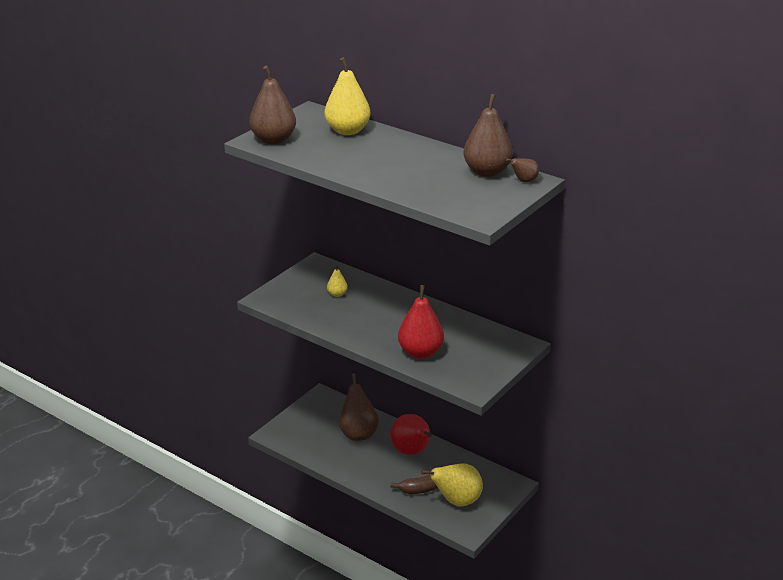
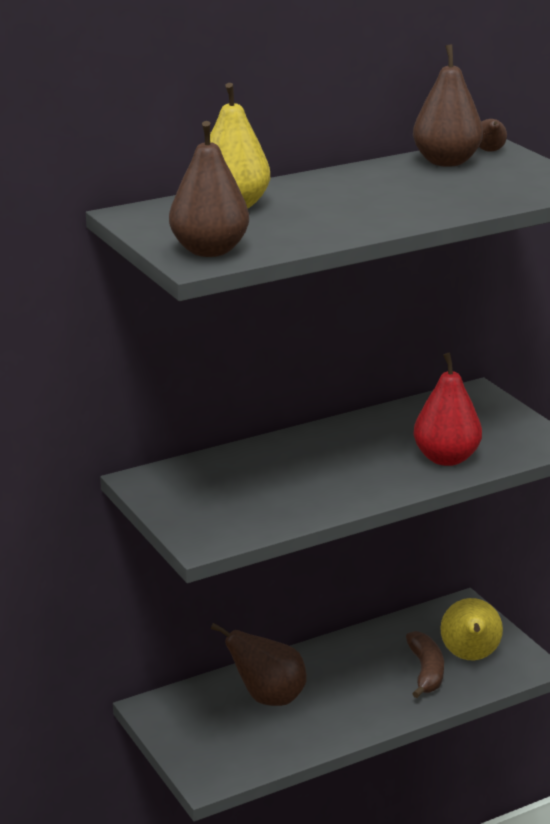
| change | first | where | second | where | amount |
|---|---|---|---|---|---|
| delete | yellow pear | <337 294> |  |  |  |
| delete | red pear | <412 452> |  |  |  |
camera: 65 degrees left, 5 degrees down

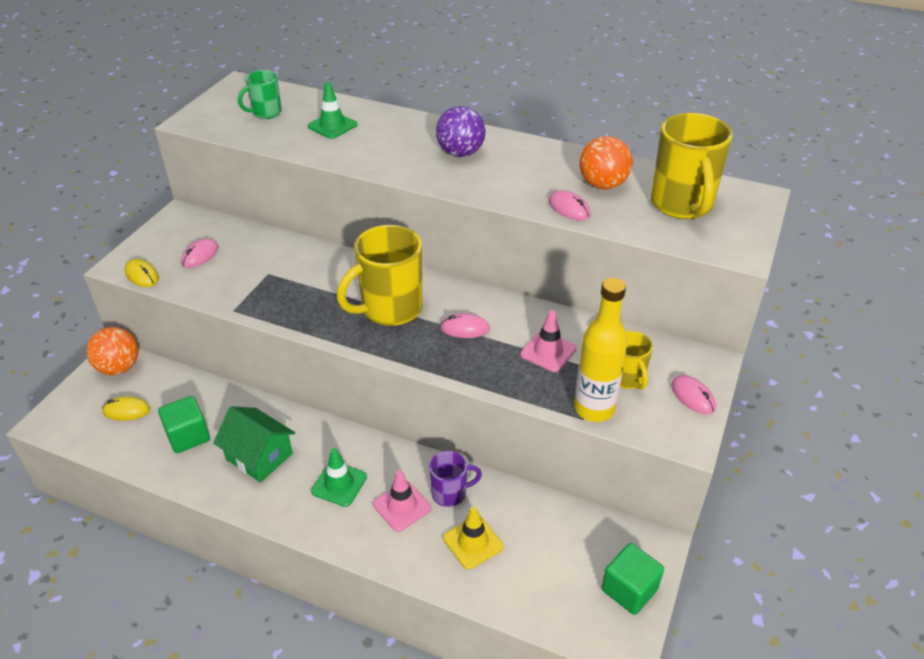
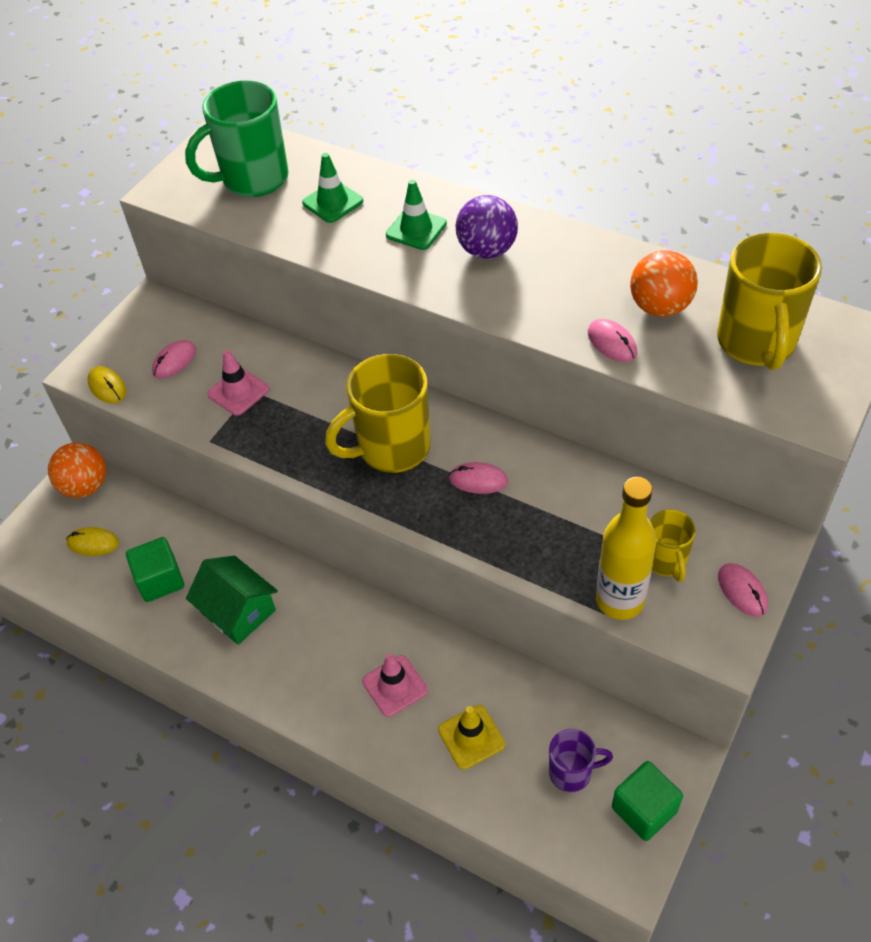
| change | first | where | second | where | amount |
|---|---|---|---|---|---|
| resize | green mug | <266 113> |  | <253 179> | x1.86 |
| move | green traffic cone | <339 484> |  | <416 229> |  |
| move | purple mug | <450 493> |  | <572 772> |  |
| move | pink traffic cone | <548 352> |  | <238 392> |  |
camera: 10 degrees right, 10 degrees up

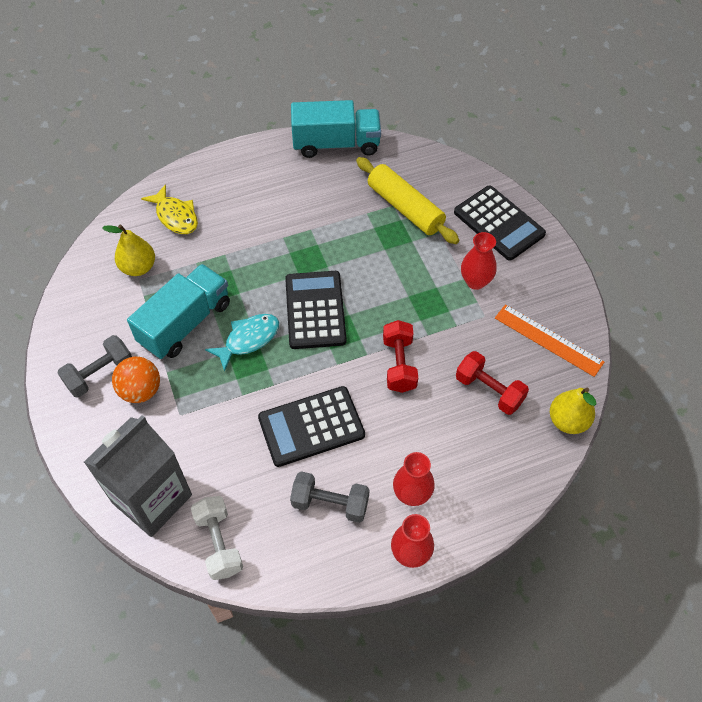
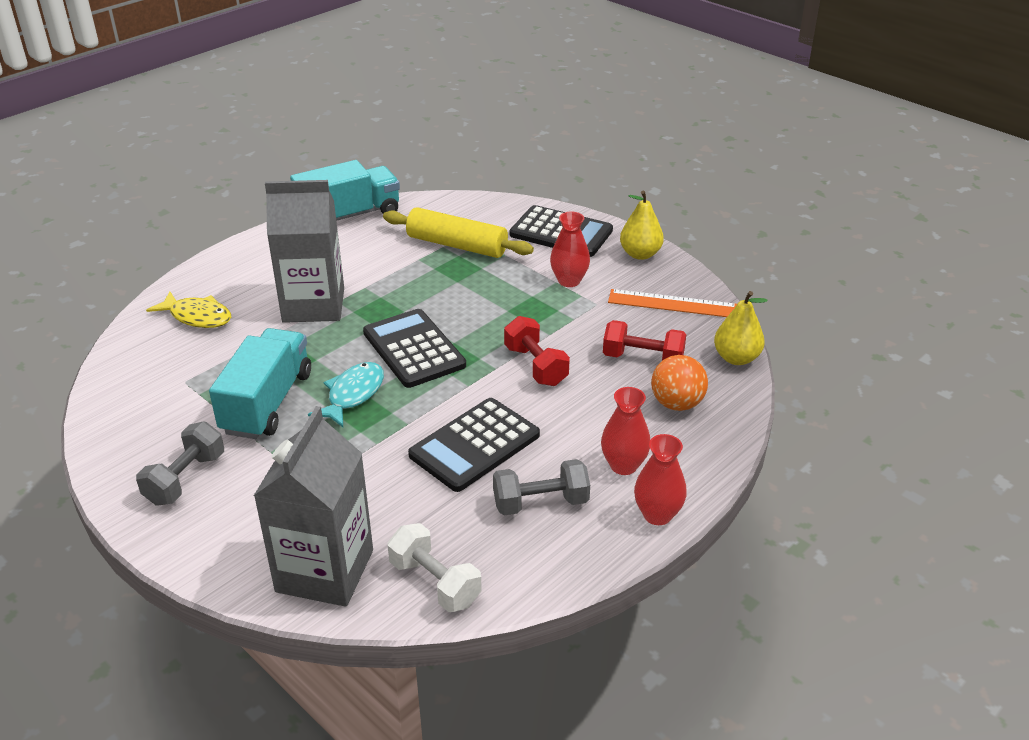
| change | first | where | second | where | amount |
|---|---|---|---|---|---|
| move | yellow pear | <138 267> |  | <640 254> |  |
| move | orange ball | <141 390> |  | <676 404> |  |
| insert |  |  | grey carton | <313 305> |  |
camera: 25 degrees left, 20 degrees down

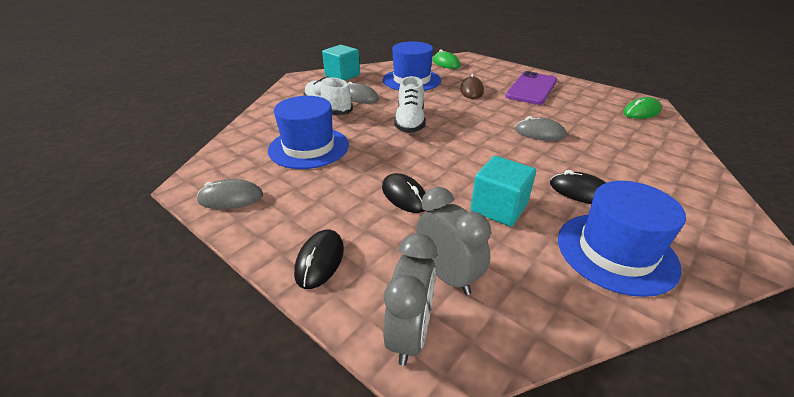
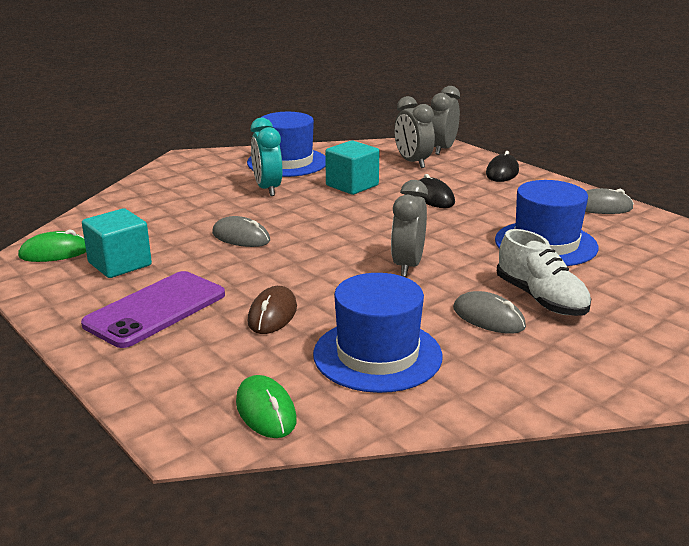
| change | first | where | second | where | amount |
|---|---|---|---|---|---|
| move | turquoise cube | <342 75> |  | <120 264> |  |
| replace | white shoe | <410 122> | grey clock | <408 265> |  |
| replace | black mouse | <581 192> | turquoise clock | <267 189> |  |
camera: 170 degrees left, 10 degrees down

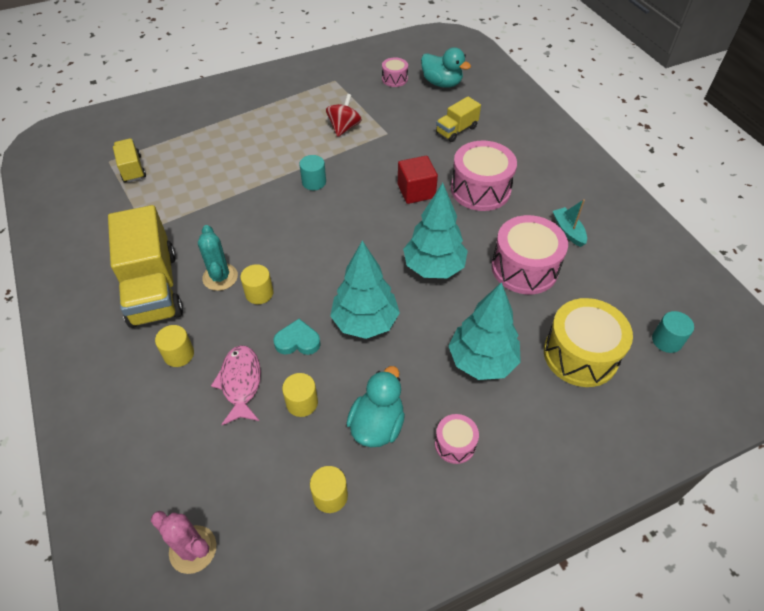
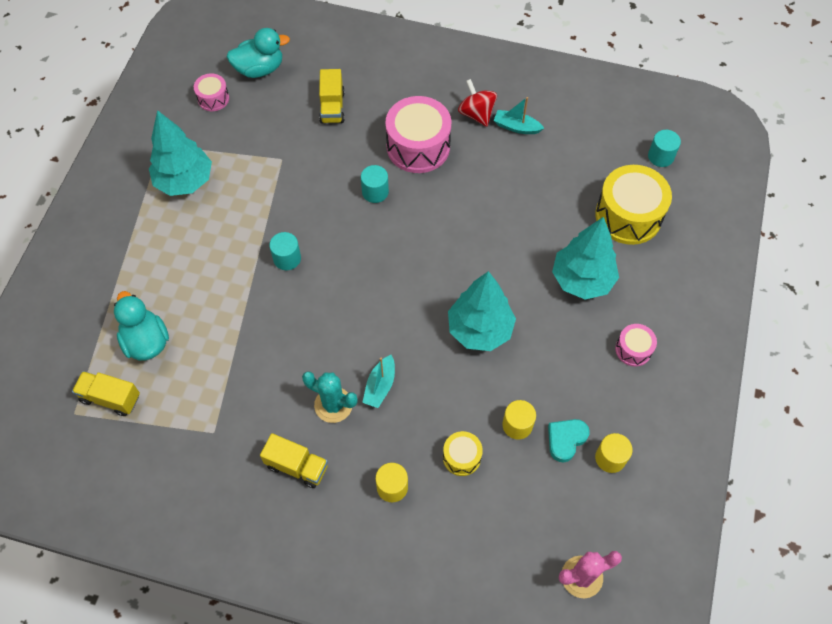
| change | first | where | second | where | amount |
|---|---|---|---|---|---|
| resize | yellow truck | <153 288> |  | <297 466> | x0.51 |
| replace | pink fish | <240 383> | yellow drum | <461 457> |  |
| replace | yellow cylinder | <259 293> | turquoise boat | <380 386> |  |
| move | turquoise heart | <297 341> |  | <566 440> |  |
| move | red spinning top | <344 127> |  | <476 114> |  |
| move | turquoise duck | <377 425> |  | <146 341> |  |
| replace | red cube | <416 191> | turquoise cylinder | <375 192> |  |
| move | turquoise tree | <433 268> |  | <185 181> |  |
| delete | pink drum | <524 268> |  |  |  |
camera: 50 degrees left, 10 degrees up

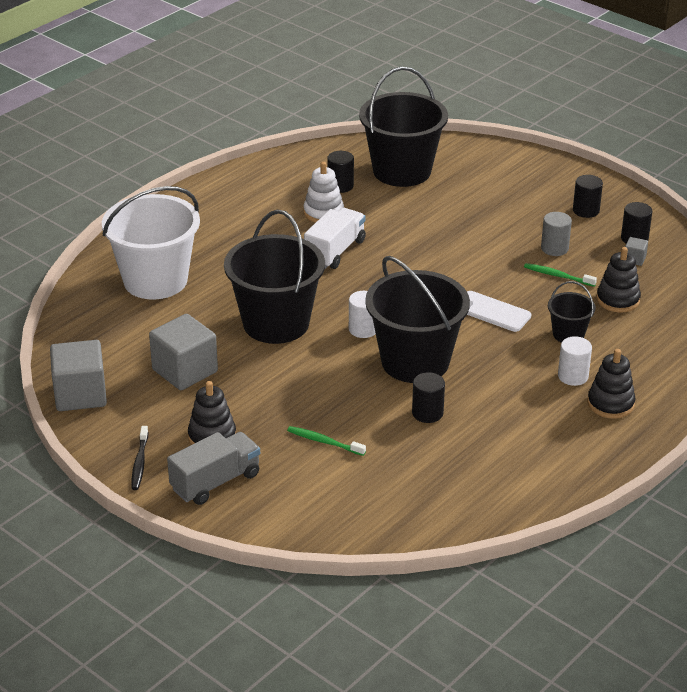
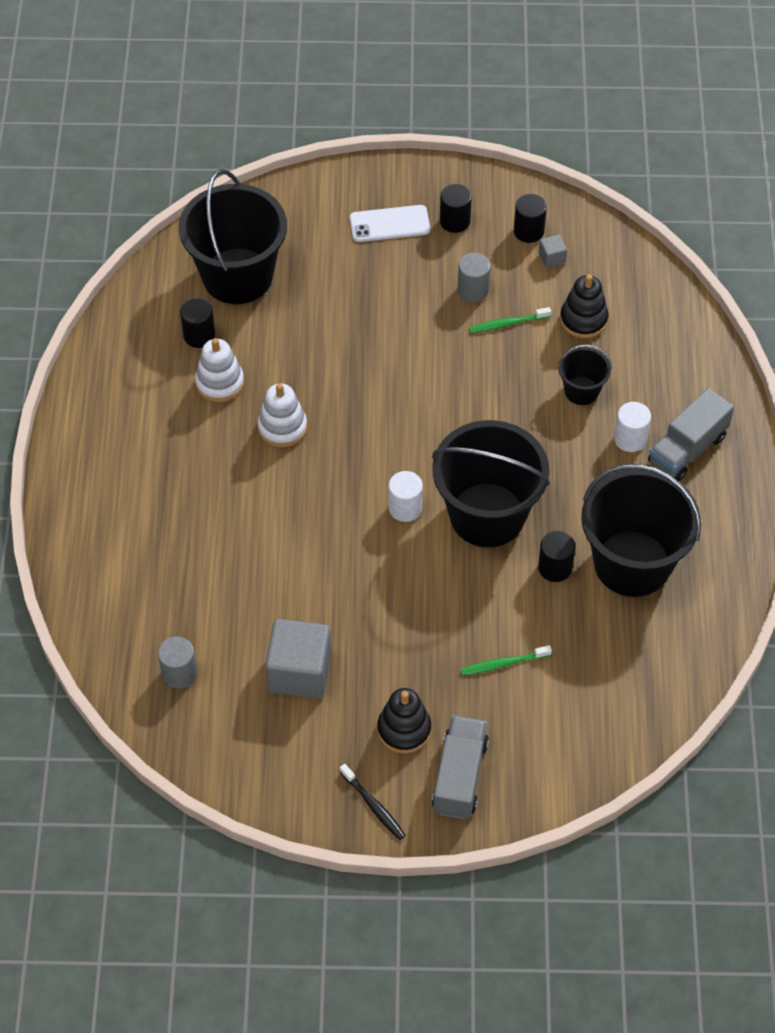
| change | first | where | second | where | amount |
|---|---|---|---|---|---|
| delete | grey cube | <80 394> |  |  |  |
| delete | white bucket | <155 280> |  |  |  |
| move | black bucket | <276 323> |  | <632 563> |  |
| replace | white truck | <335 251> | white stacking toy | <282 427> |  |
| move | white phone | <492 312> |  | <389 224> |  |
| replace | black stacking toy | <610 404> | grey truck | <687 449> |  |
| insert |  |  | grey cylinder | <179 673> |  |
camera: 40 degrees left, 20 degrees up

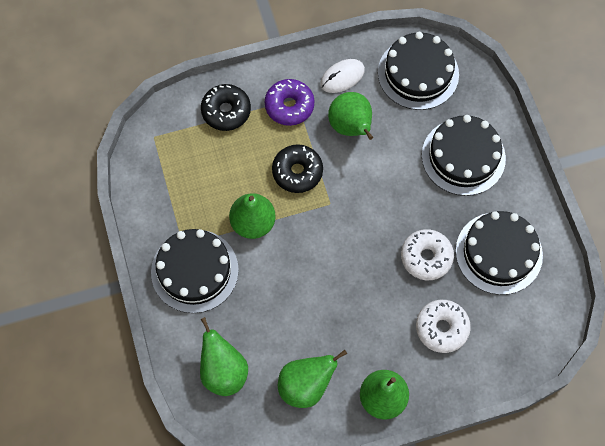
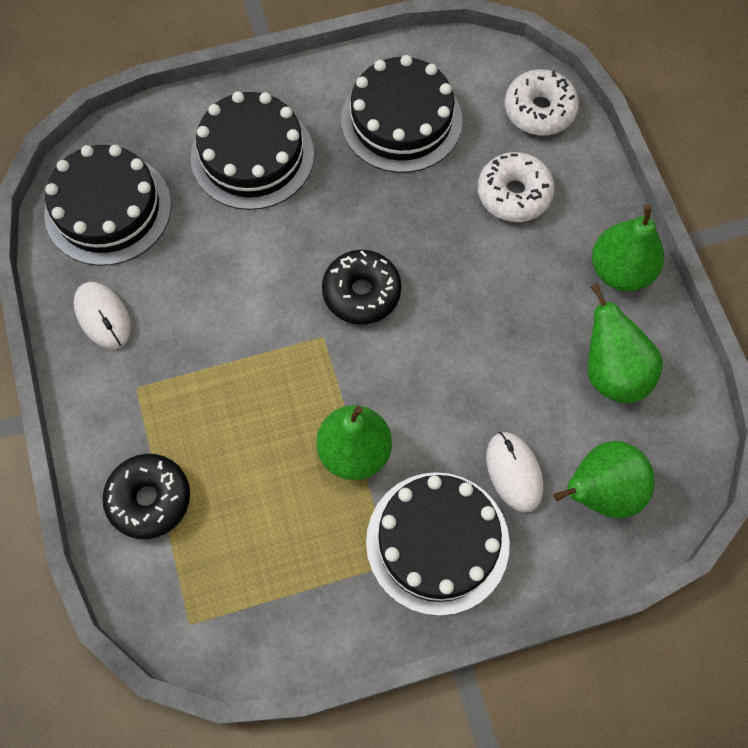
| change | first | where | second | where | amount |
|---|---|---|---|---|---|
| delete | purple donut | <289 106> |  |  |  |
| move | black donut | <297 172> |  | <361 292> |  |
| delete | green pear | <351 127> |  |  |  |
| move | white donut | <426 257> |  | <539 110> |  |
| insert |  |  | white mouse | <514 472> |  |
camera: 90 degrees left, 0 degrees up

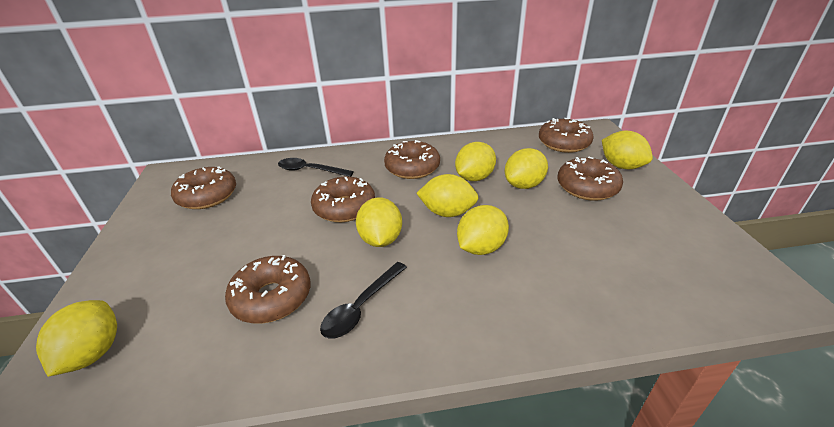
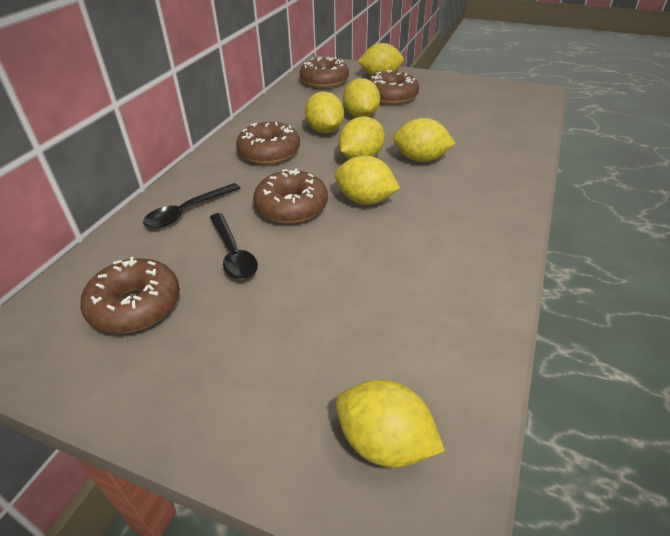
| change | first | where | second | where | amount |
|---|---|---|---|---|---|
| delete | brown donut | <272 297> |  |  |  |
| move | black spoon | <361 307> |  | <233 253> |  |
| rotate | yellow lemon | <481 247> |  | <420 159> | 60 degrees counterclockwise |
camera: 60 degrees left, 5 degrees up

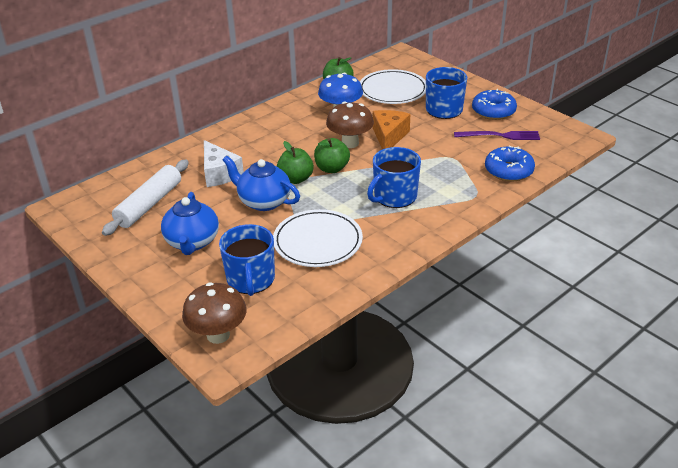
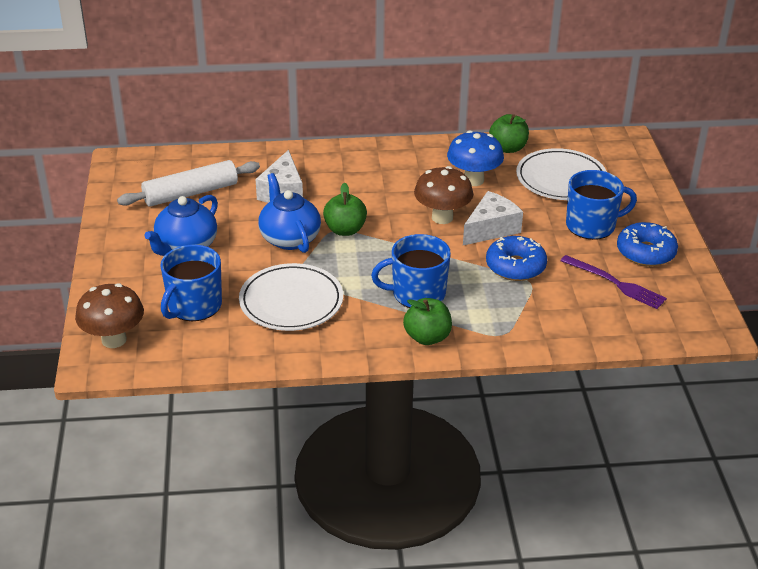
| change | first | where | second | where | amount |
|---|---|---|---|---|---|
| move | green apple | <332 168> |  | <427 337> |  |
| recolor | orange cheese | <389 137> | white cheese | <491 229> |  |
| move | blue donut | <508 171> |  | <515 266> |  |
camera: 35 degrees right, 0 degrees up

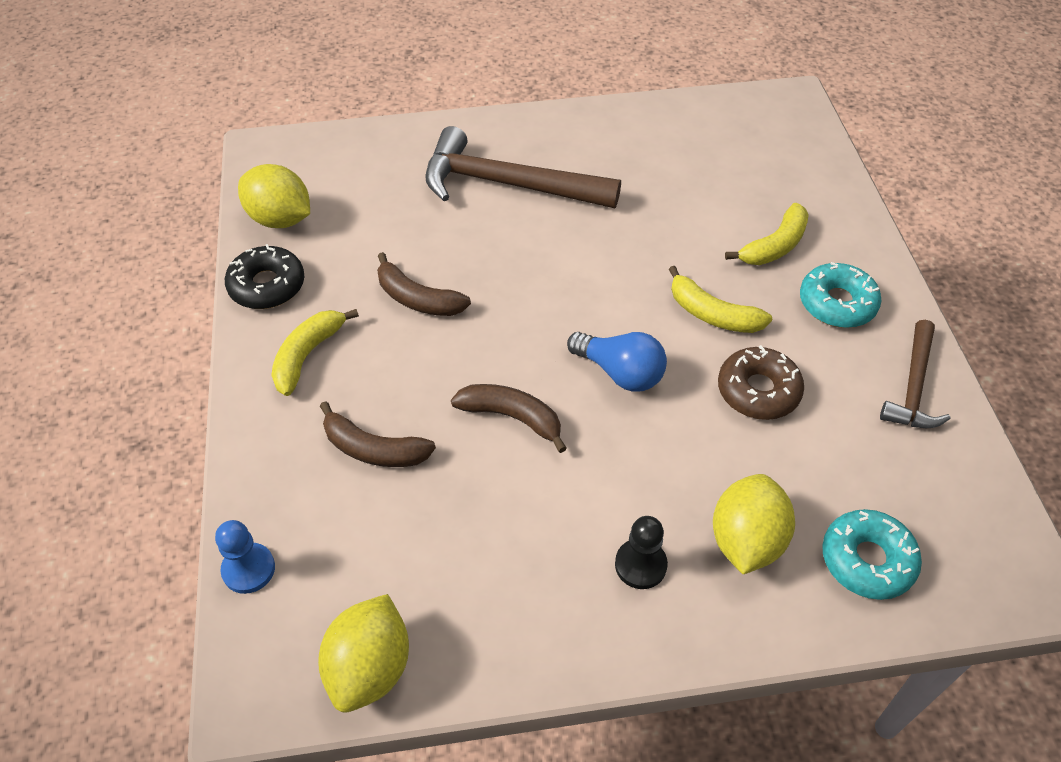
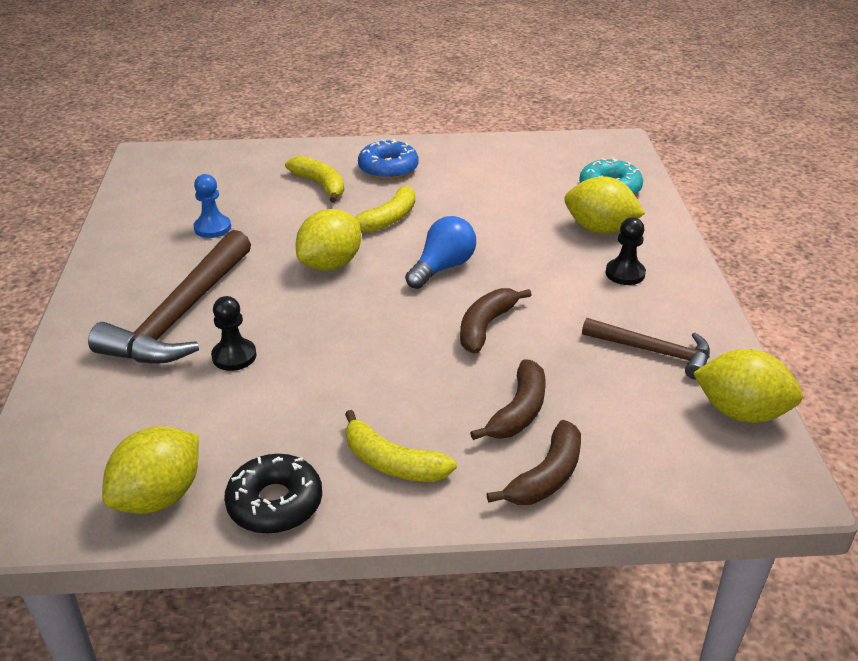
| change | first | where | second | where | amount |
|---|---|---|---|---|---|
| move | blue pawn | <248 569> |  | <212 228> |  |
| move | brown banana | <417 299> |  | <546 476> |  |
| delete | brown donut | <758 391> |  |  |  |
| recolor | turquoise donut | <837 303> | blue donut | <388 168> |  |
| move | brown hammer | <913 387> |  | <653 352> |  |
| insert |  |  | black pawn | <234 356> |  |
| insert |  |  | yellow lemon | <331 264> |  |
camera: 85 degrees left, 15 degrees down

